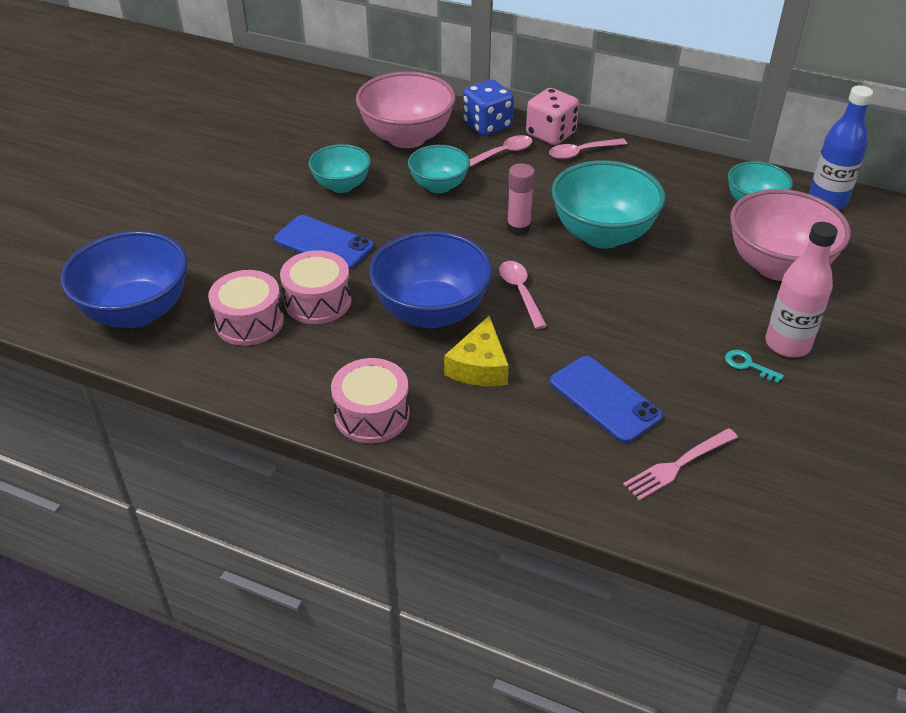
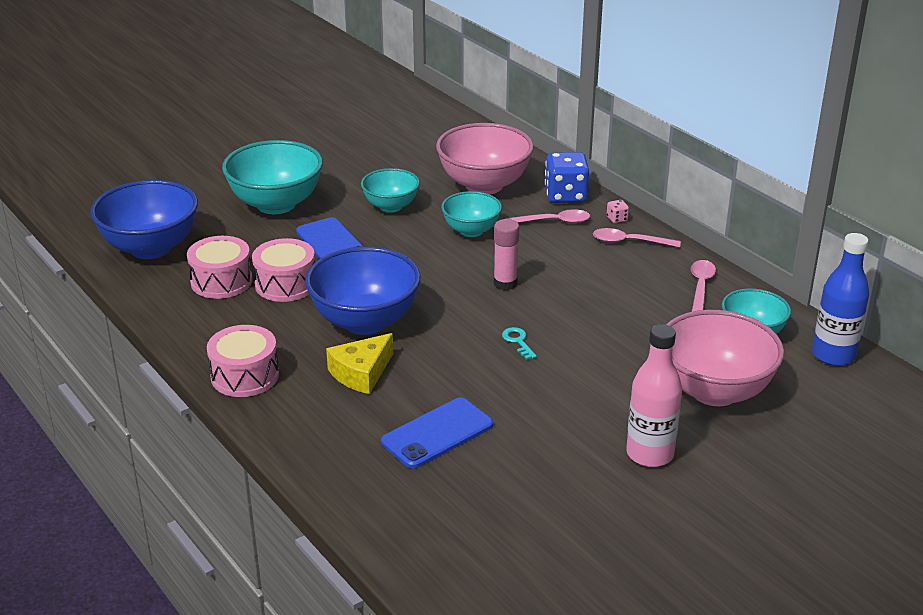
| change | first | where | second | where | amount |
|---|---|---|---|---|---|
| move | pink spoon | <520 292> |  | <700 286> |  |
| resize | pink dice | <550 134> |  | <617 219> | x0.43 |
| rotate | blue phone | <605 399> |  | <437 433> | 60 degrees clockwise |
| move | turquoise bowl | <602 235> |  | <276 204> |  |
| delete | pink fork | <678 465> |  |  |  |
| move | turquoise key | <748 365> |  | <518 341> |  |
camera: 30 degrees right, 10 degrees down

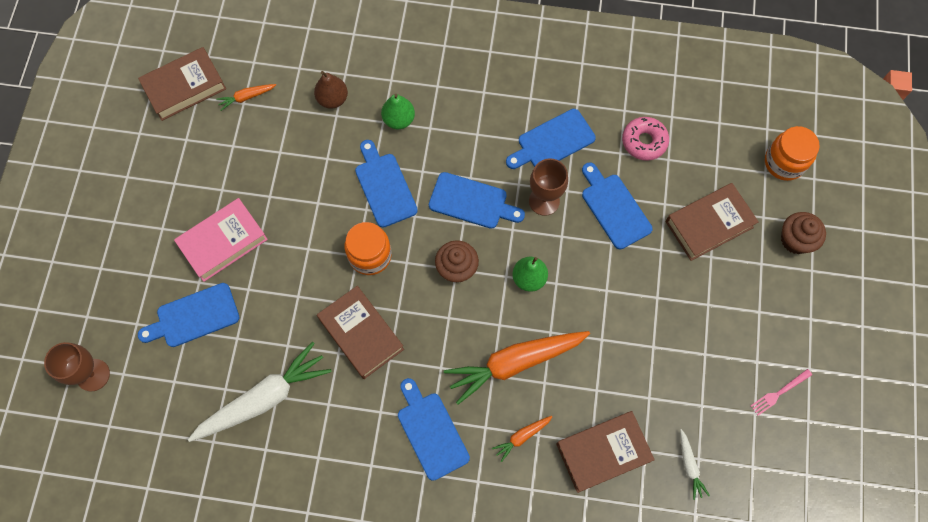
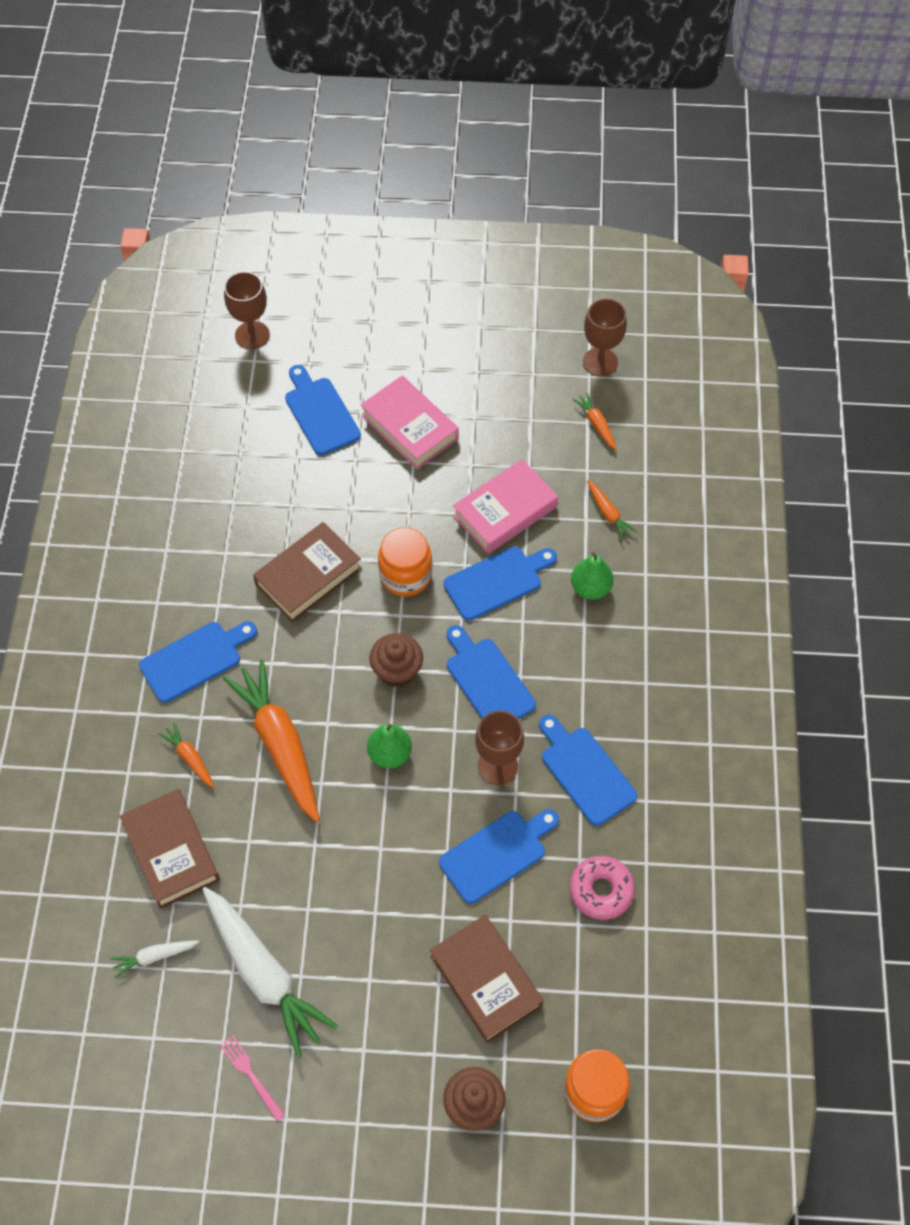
| change | first | where | second | where | amount |
|---|---|---|---|---|---|
| replace | brown book | <184 87> | brown goblet | <600 362> |  |
| move | white carrot | <263 398> |  | <263 973> |  |
| replace | brown pear | <333 99> | orange carrot | <608 513> |  |
| rotate | blue cutting board | <472 201> |  | <487 680> | 135 degrees clockwise |
| insert |  |  | pink book | <505 511> |  |
camera: 85 degrees right, 10 degrees down

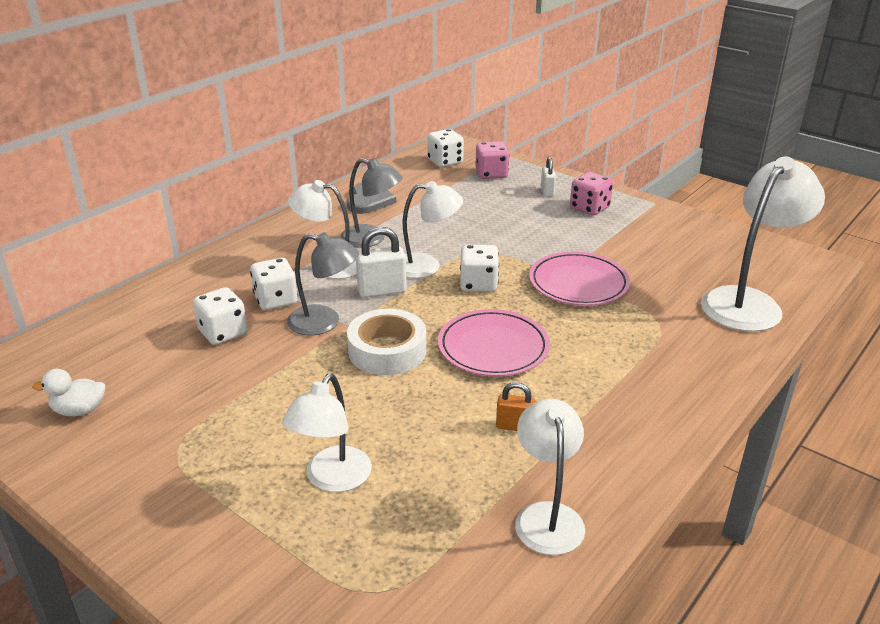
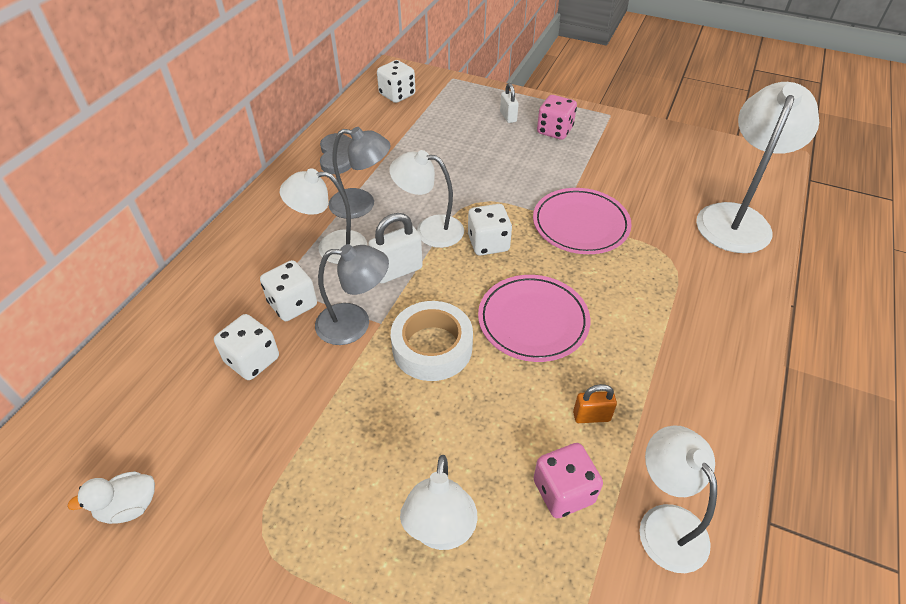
| change | first | where | second | where | amount |
|---|---|---|---|---|---|
| rotate | white lamp | <427 266> |  | <429 230> | 150 degrees counterclockwise |
| move | pink dice | <491 174> |  | <563 491> |  |
camera: 15 degrees left, 15 degrees up

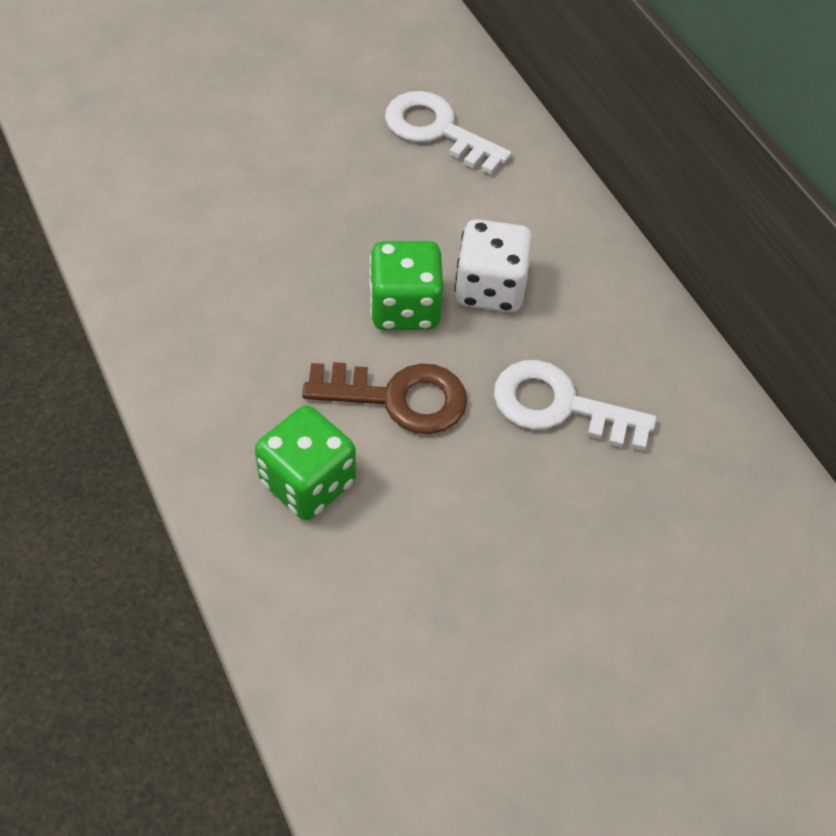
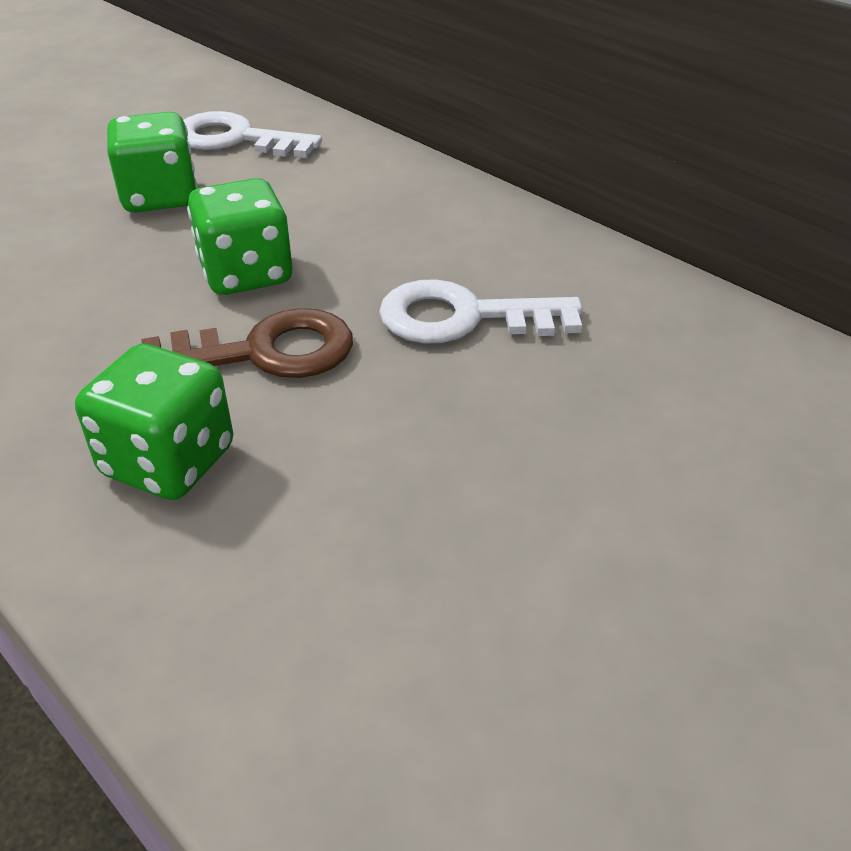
| change | first | where | second | where | amount |
|---|---|---|---|---|---|
| delete | white dice | <490 289> |  |  |  |
| insert |  |  | green dice | <160 197> |  |
camera: 15 degrees left, 15 degrees down

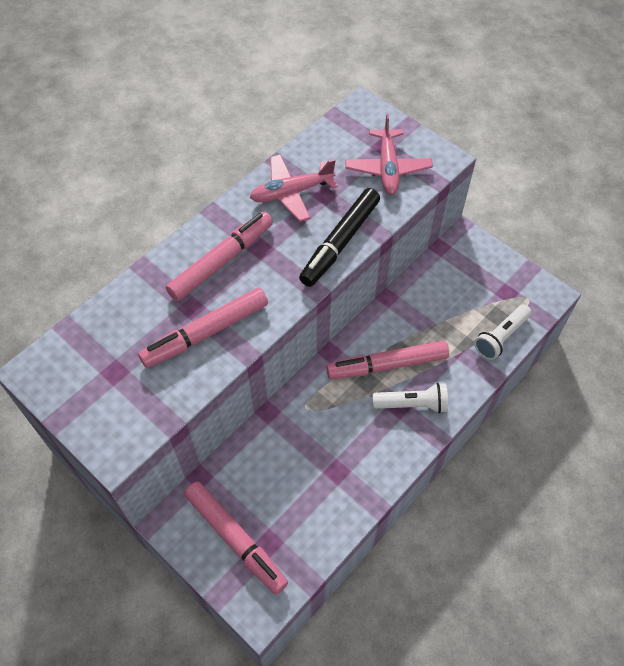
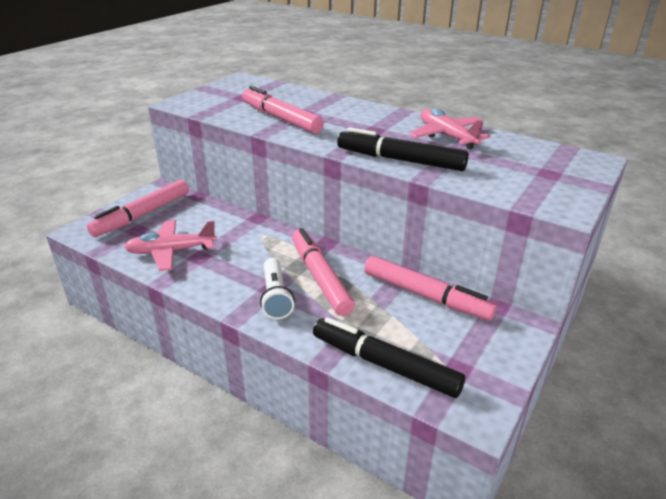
| change | first | where | second | where | amount |
|---|---|---|---|---|---|
| move | pink marker | <222 261> |  | <426 296> |  |
| move | pink plane | <388 168> |  | <171 251> |  |
| replace | white flashlight | <501 337> | black marker | <384 364> |  |
camera: 80 degrees right, 25 degrees down

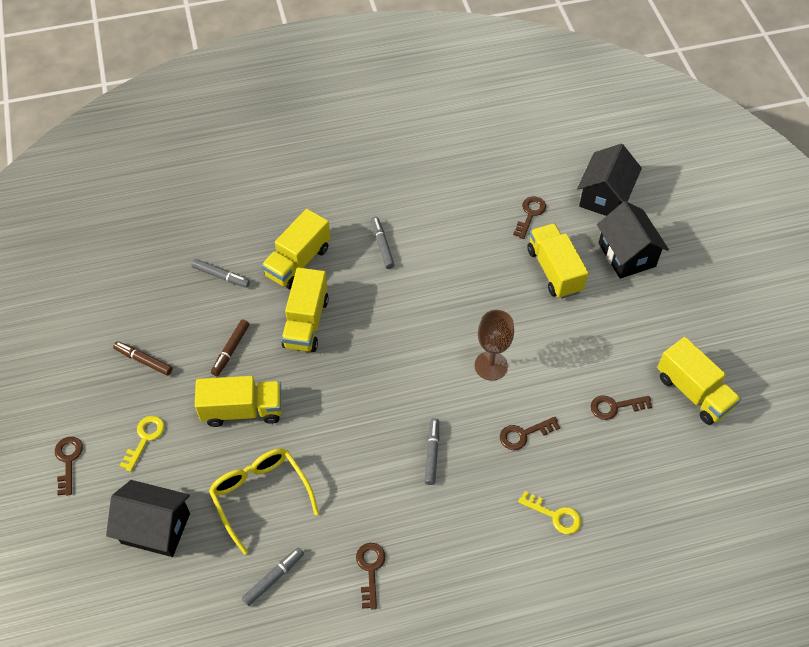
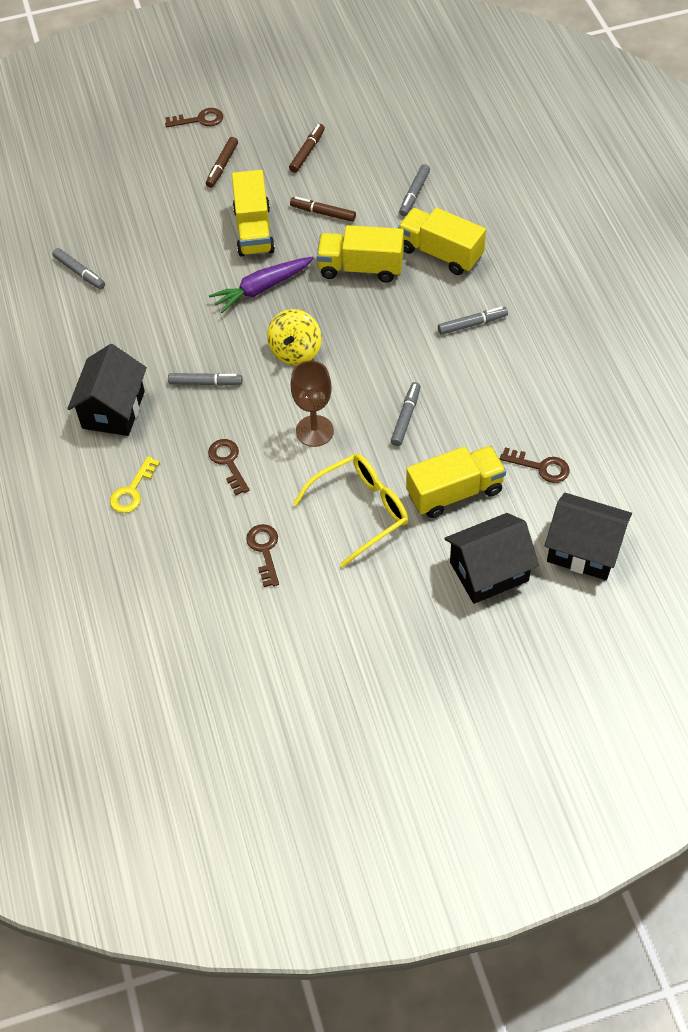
| change | first | where | second | where | amount |
|---|---|---|---|---|---|
| move | black house | <155 528> |  | <113 410> |  |
| replace | yellow key | <145 438> | brown marker | <222 166> |  |
| move | yellow glasses | <261 496> |  | <360 511> |  |
| delete | brown key | <370 569> |  |  |  |
| delete | yellow truck | <693 392> |  |  |  |
| insert |  |  | purple carrot | <261 288> |  |
| insert |  |  | yellow spinning top | <295 351> |  |
| insert |  |  | grey marker | <405 417> |  |
camera: 90 degrees right, 0 degrees up

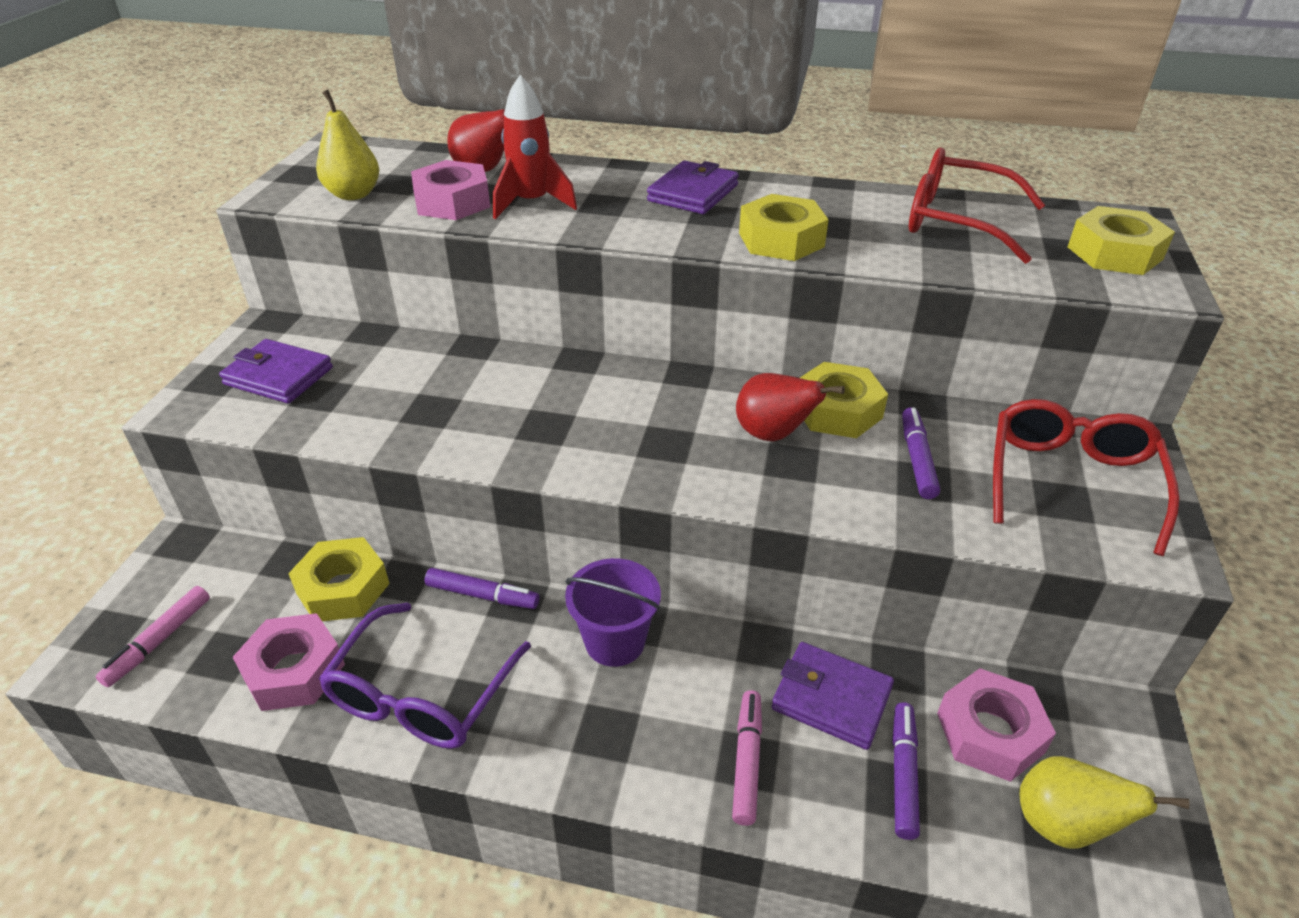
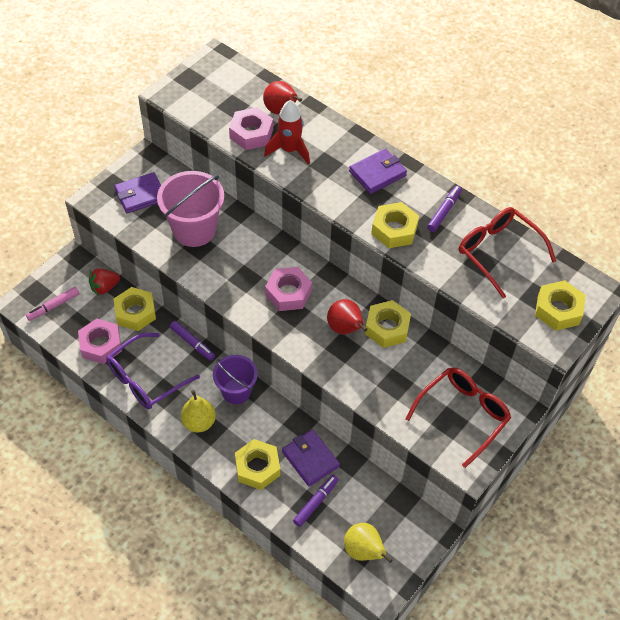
| change | first | where | second | where | amount |
|---|---|---|---|---|---|
| rotate | purple wallet | <278 376> |  | <140 195> | 75 degrees counterclockwise |
| move | yellow pear | <353 194> |  | <199 422> |  |
| replace | pink marker | <747 761> | yellow nut | <257 467> |  |
| move | purple marker | <917 459> |  | <444 211> |  |
| move | pink nut | <990 733> |  | <288 293> |  |
| insert |  |  | red strawberry | <104 287> |  |
| insert |  |  | pink bucket | <194 230> |  |
camera: 25 degrees right, 15 degrees up

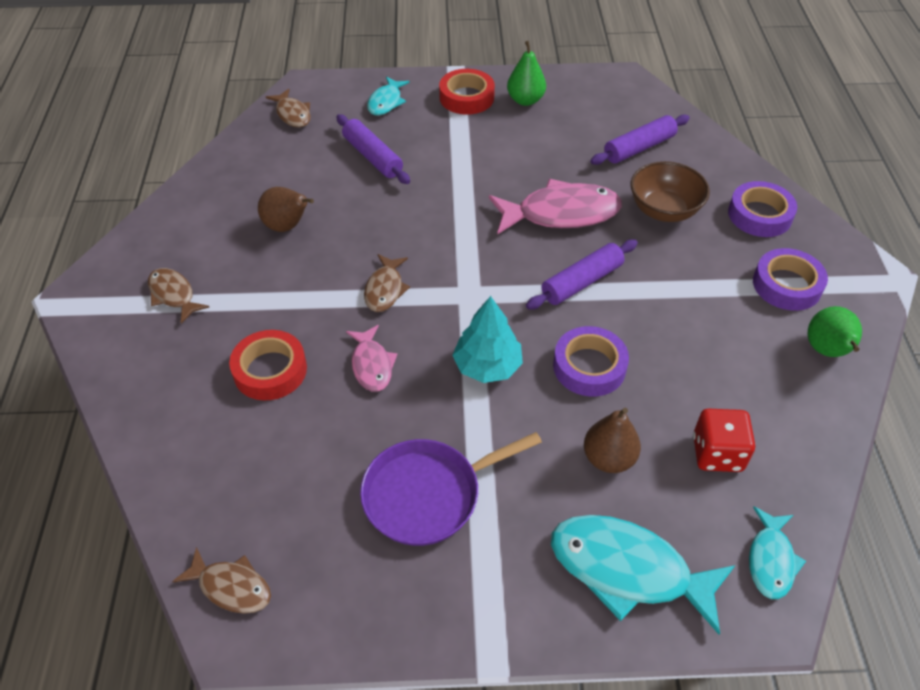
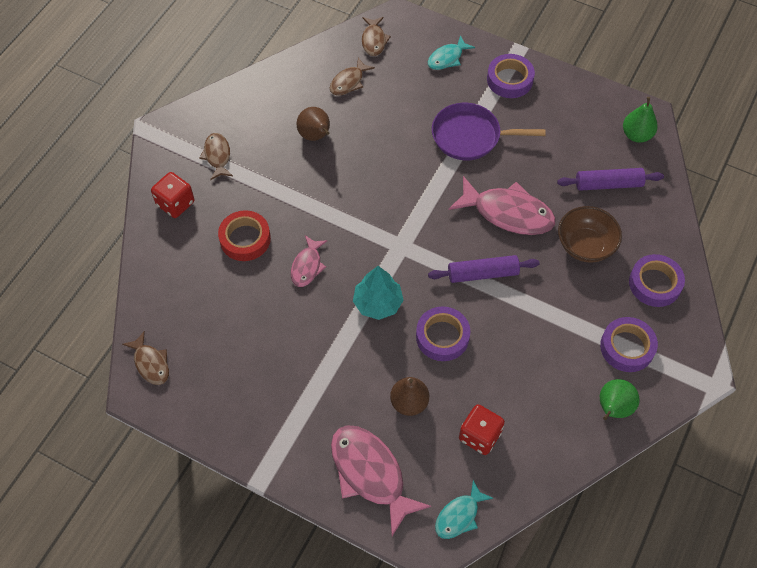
| change | first | where | second | where | amount |
|---|---|---|---|---|---|
| delete | purple rolling pin | <372 157> |  |  |  |
| move | purple pan | <427 495> |  | <470 136> |  |
| move | brown fish | <385 289> |  | <348 82> |  |
| recolor | red tape | <466 97> | purple tape | <509 80> |  |
| move | green pear | <525 100> |  | <636 135> |  |
| recolor | turquoise fish | <628 570> | pink fish | <370 474> |  |
| insert |  |  | red dice | <175 203> |  |
camera: 30 degrees right, 10 degrees up

